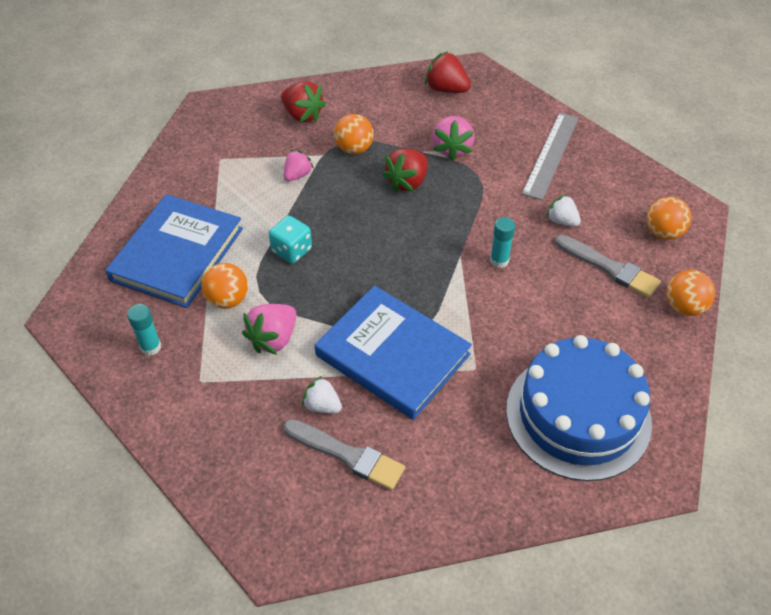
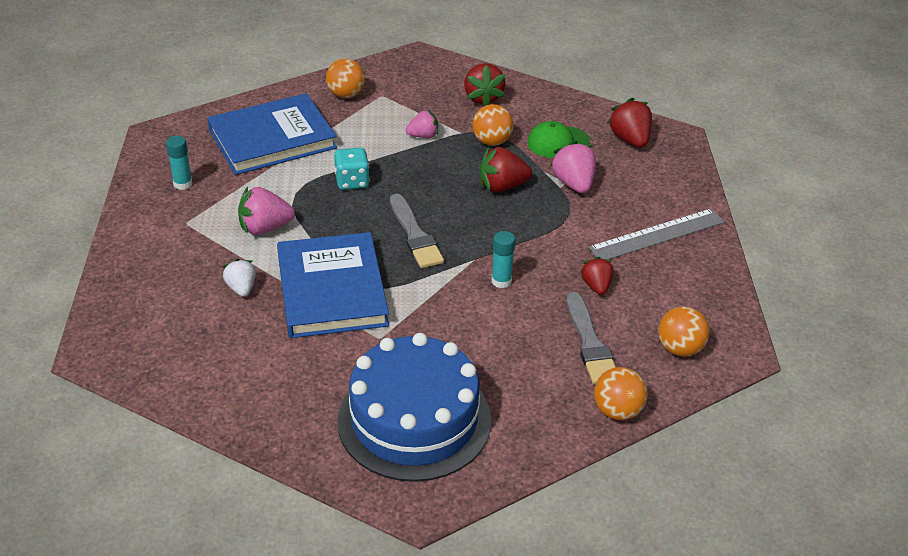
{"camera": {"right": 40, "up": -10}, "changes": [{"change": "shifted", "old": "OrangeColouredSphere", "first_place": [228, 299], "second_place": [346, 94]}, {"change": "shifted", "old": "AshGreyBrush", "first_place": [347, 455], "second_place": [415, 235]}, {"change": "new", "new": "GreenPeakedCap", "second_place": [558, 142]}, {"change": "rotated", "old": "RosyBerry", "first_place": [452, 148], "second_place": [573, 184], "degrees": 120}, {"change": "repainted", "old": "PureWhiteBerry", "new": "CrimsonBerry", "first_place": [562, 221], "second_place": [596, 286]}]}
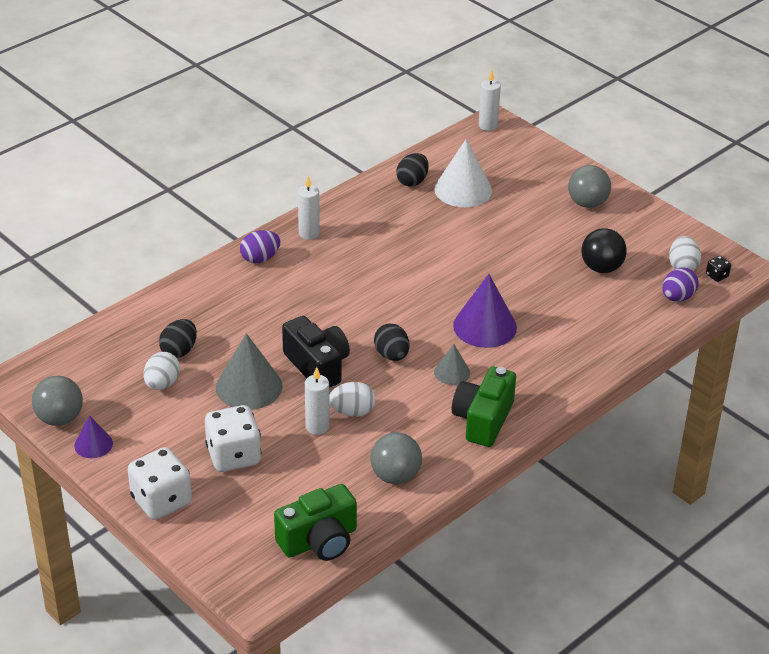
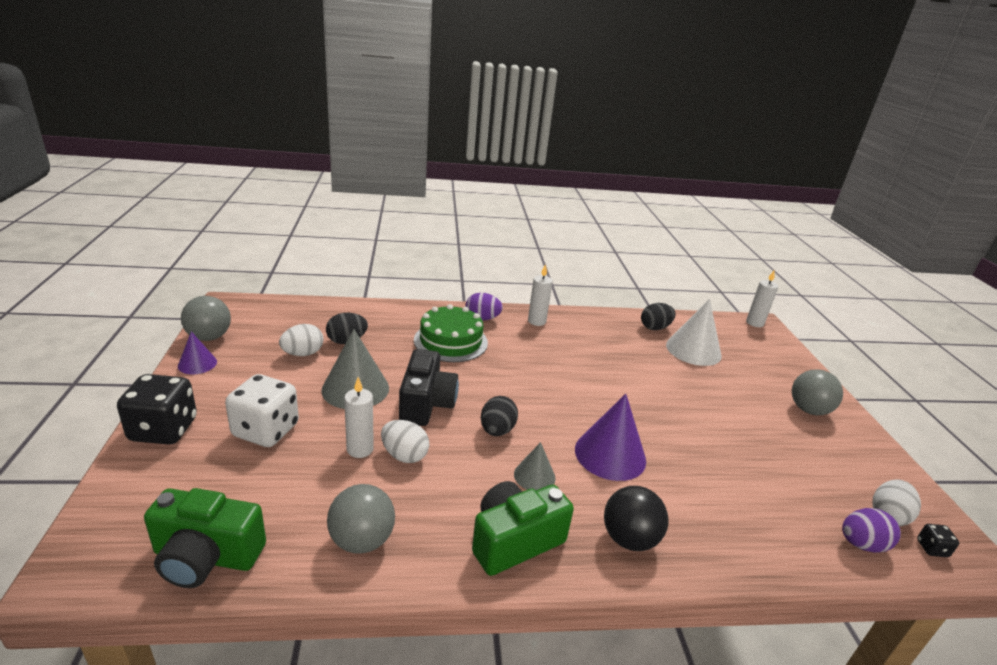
{"camera": {"right": 35, "up": -10}, "changes": [{"change": "repainted", "old": "PureWhiteGameDie", "new": "EbonyGameDie", "first_place": [161, 501], "second_place": [163, 430]}, {"change": "new", "new": "GreenCake", "second_place": [450, 341]}, {"change": "shifted", "old": "EbonySphere", "first_place": [601, 268], "second_place": [629, 539]}]}
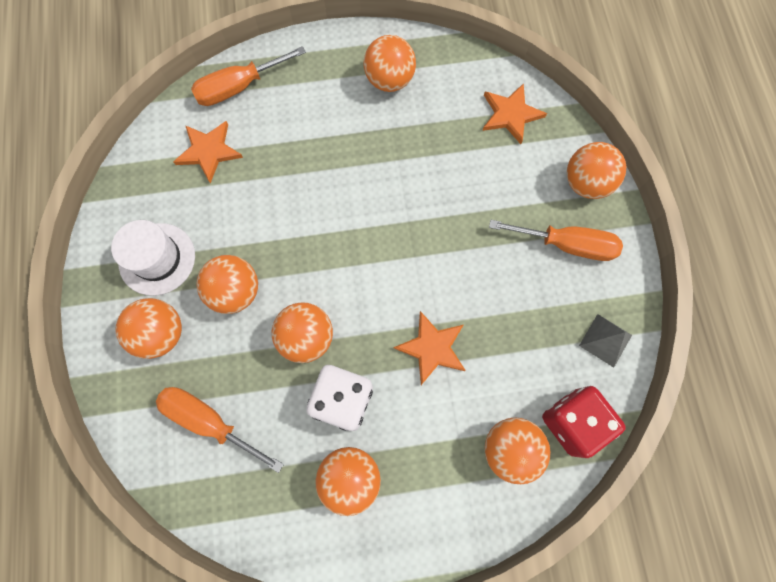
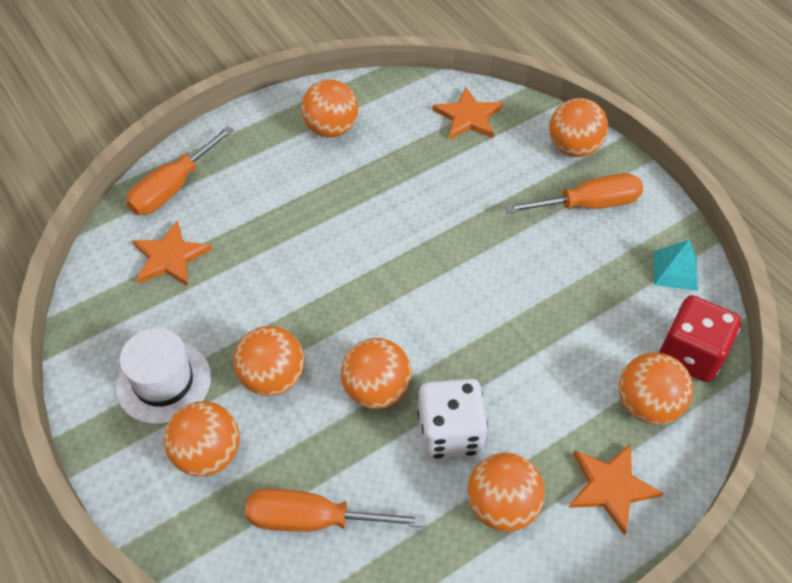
{"camera": {"right": -25, "up": -20}, "changes": [{"change": "shifted", "old": "OrangeColouredStarShape", "first_place": [432, 348], "second_place": [611, 487]}, {"change": "repainted", "old": "AshGreyPyramidShape", "new": "AquaPyramidShape", "first_place": [605, 340], "second_place": [675, 270]}]}
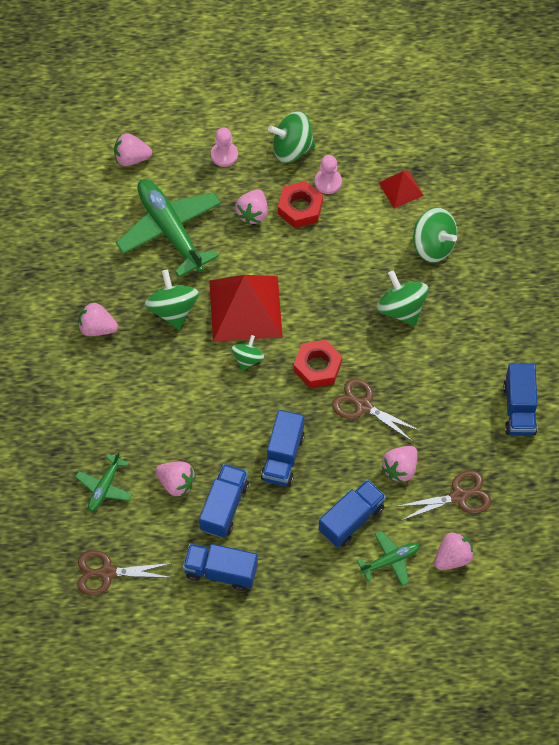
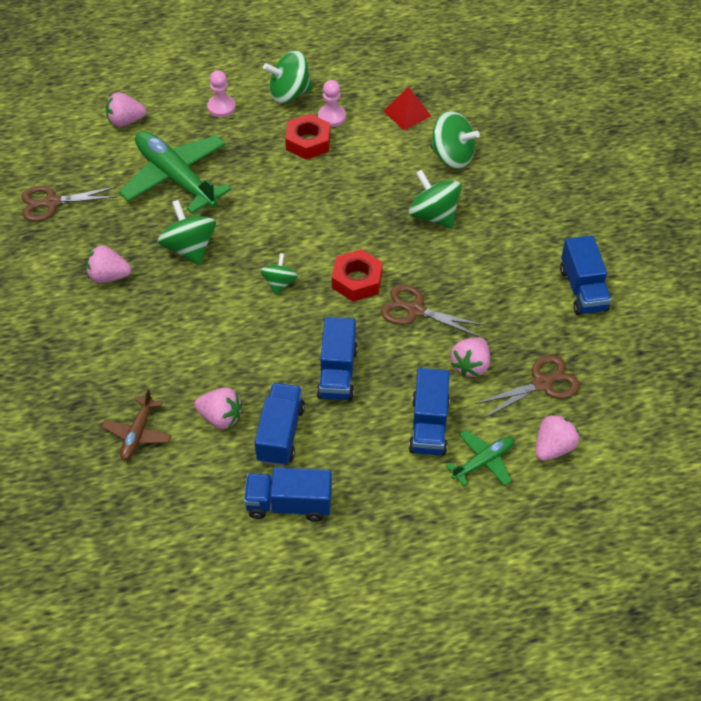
{"camera": {"right": -10, "up": -10}, "changes": [{"change": "shifted", "old": "RussetShears", "first_place": [107, 573], "second_place": [52, 203]}, {"change": "repainted", "old": "GreenPlane", "new": "RussetPlane", "first_place": [104, 487], "second_place": [138, 434]}, {"change": "rotated", "old": "BlueTruck", "first_place": [351, 519], "second_place": [429, 425], "degrees": 150}, {"change": "gone", "old": "CrimsonPyramidShape", "first_place": [245, 308]}, {"change": "gone", "old": "RosyBerry", "first_place": [253, 213]}]}
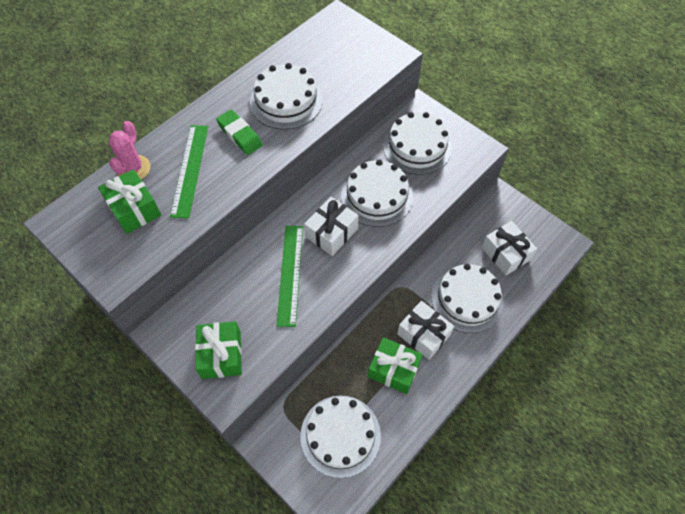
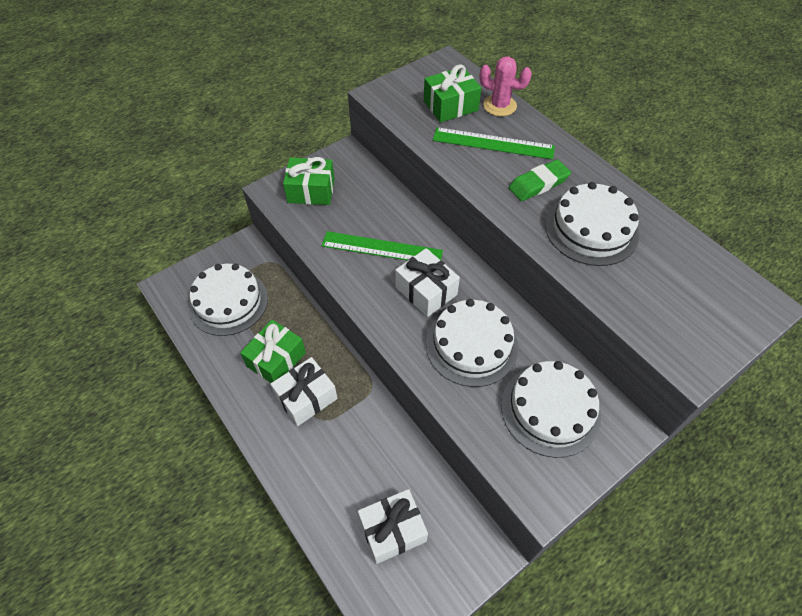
{"camera": {"right": 100, "up": -5}, "changes": [{"change": "gone", "old": "PureWhiteCake", "first_place": [467, 299]}]}
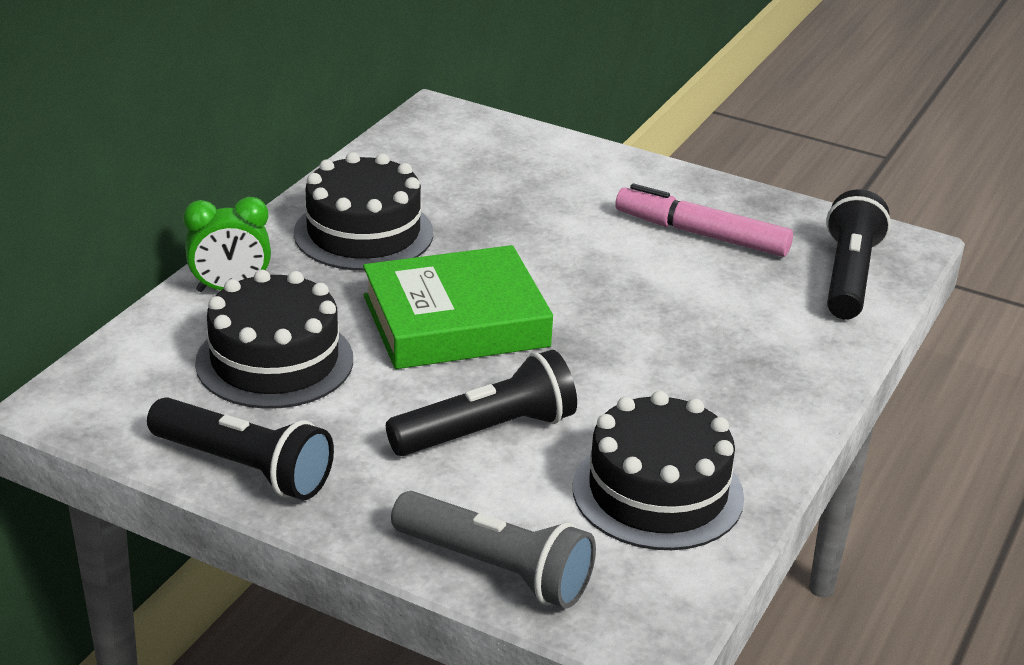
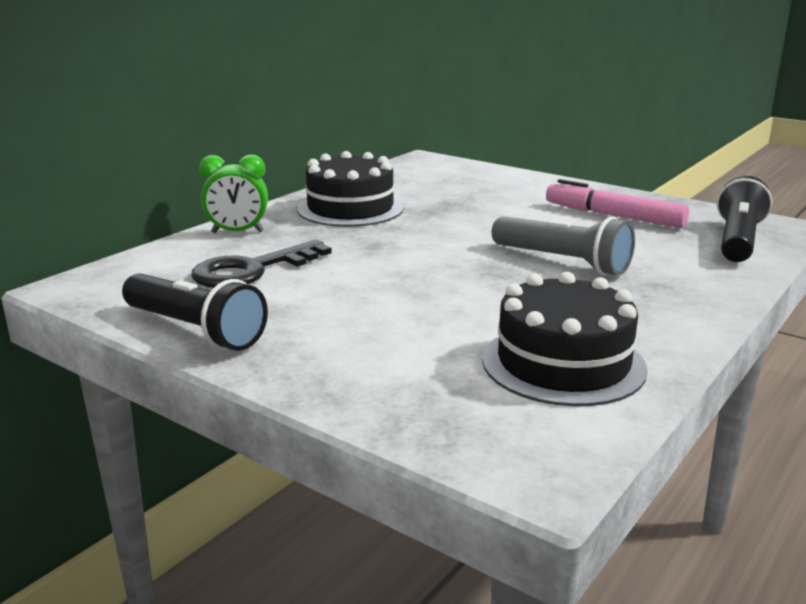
{"camera": {"right": 10, "up": -10}, "changes": [{"change": "swapped", "old": "EbonyCake", "new": "EbonyDoorKey", "first_place": [274, 361], "second_place": [252, 270]}, {"change": "shifted", "old": "AshGreyPocketTorch", "first_place": [495, 569], "second_place": [562, 262]}, {"change": "gone", "old": "GreenHardback", "first_place": [455, 321]}, {"change": "gone", "old": "EbonyPocketTorch", "first_place": [487, 432]}]}
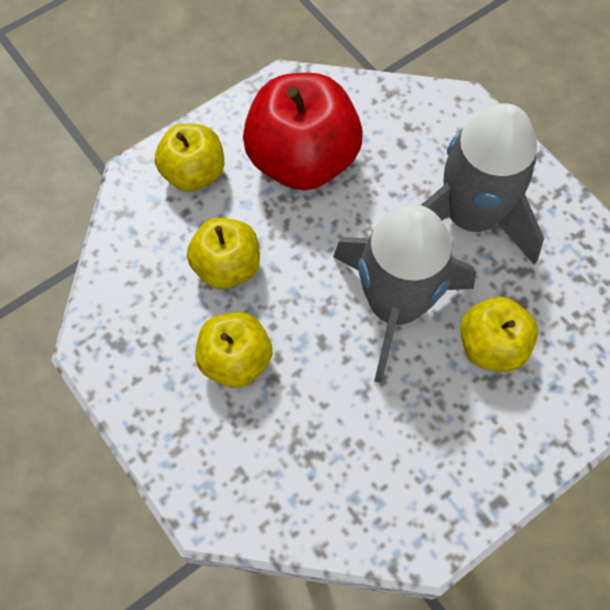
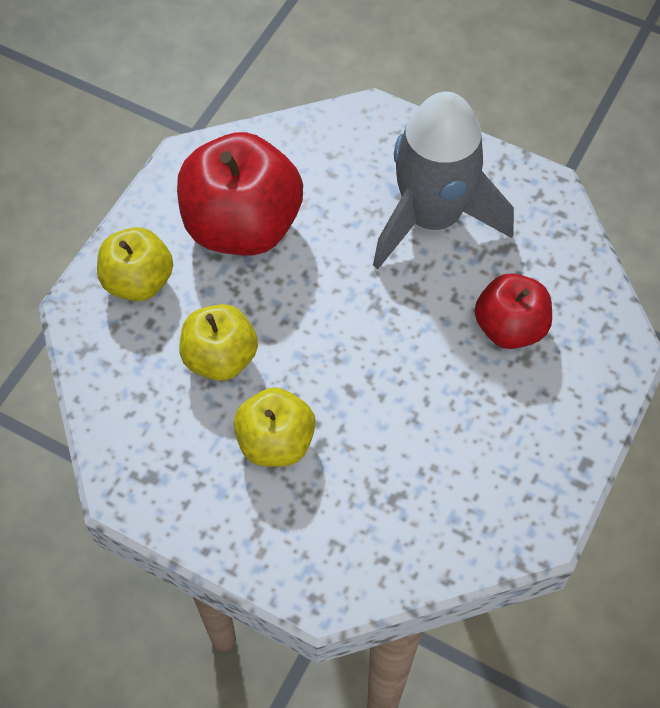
{"camera": {"right": -25, "up": -5}, "changes": [{"change": "repainted", "old": "BrightYellowAppleFruit", "new": "CrimsonAppleFruit", "first_place": [491, 346], "second_place": [509, 327]}, {"change": "gone", "old": "AshGreyToyRocket", "first_place": [395, 306]}]}
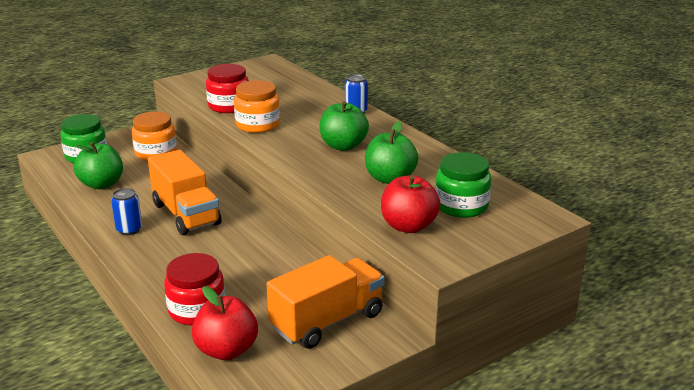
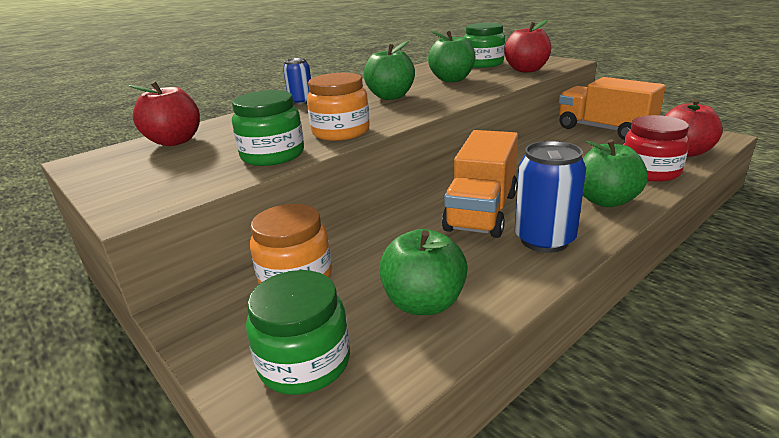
{"camera": {"right": -95, "up": 0}, "changes": [{"change": "new", "new": "CrimsonAppleFruit", "second_place": [175, 141]}, {"change": "repainted", "old": "CrimsonJar", "new": "GreenJar", "first_place": [229, 106], "second_place": [273, 155]}, {"change": "rotated", "old": "OrangeColouredTruck", "first_place": [186, 214], "second_place": [481, 211], "degrees": 150}, {"change": "scaled", "old": "BlueSodaCan", "first_place": [129, 230], "second_place": [544, 240], "factor": 1.62}, {"change": "new", "new": "GreenAppleFruit", "second_place": [605, 200]}]}
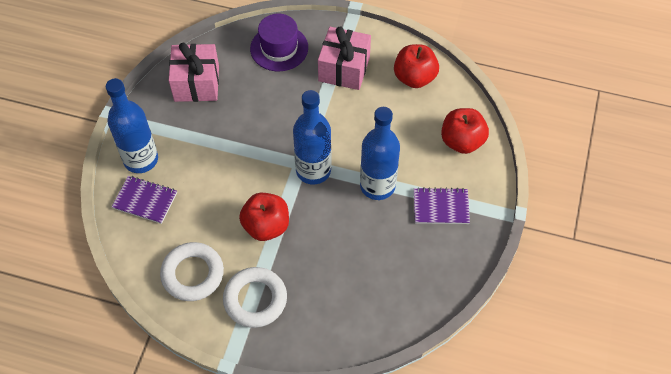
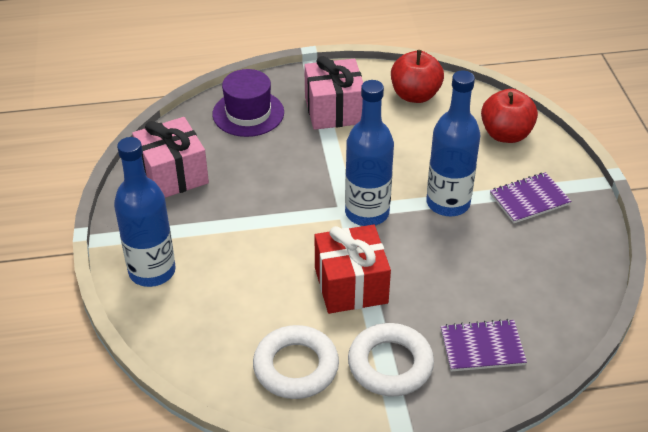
{"camera": {"right": -25, "up": -15}, "changes": [{"change": "swapped", "old": "CrimsonAppleFruit", "new": "CrimsonGift", "first_place": [266, 226], "second_place": [351, 285]}, {"change": "shifted", "old": "PurpleNotepad", "first_place": [145, 200], "second_place": [482, 347]}]}
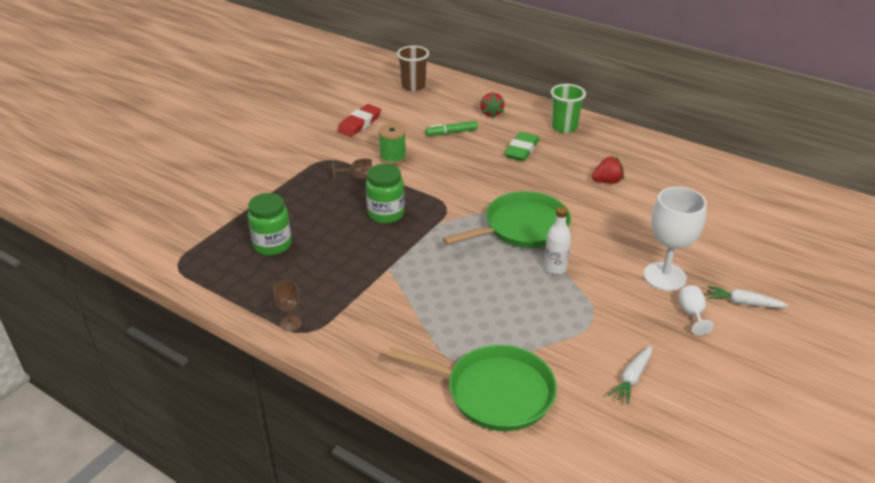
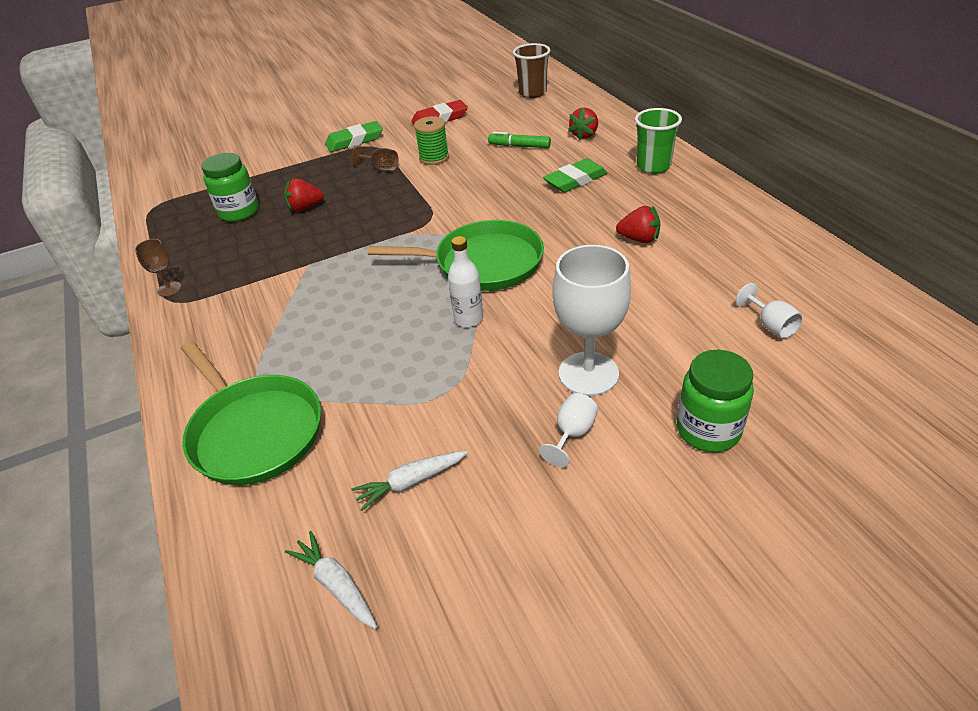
{"camera": {"right": 35, "up": 5}, "changes": [{"change": "new", "new": "CrimsonBerry", "second_place": [305, 208]}, {"change": "shifted", "old": "PureWhiteRootVegetable", "first_place": [743, 303], "second_place": [336, 585]}, {"change": "new", "new": "GreenPencilEraser", "second_place": [354, 141]}, {"change": "shifted", "old": "GreenJar", "first_place": [386, 214], "second_place": [708, 430]}, {"change": "new", "new": "PureWhiteWineGlass", "second_place": [770, 325]}]}
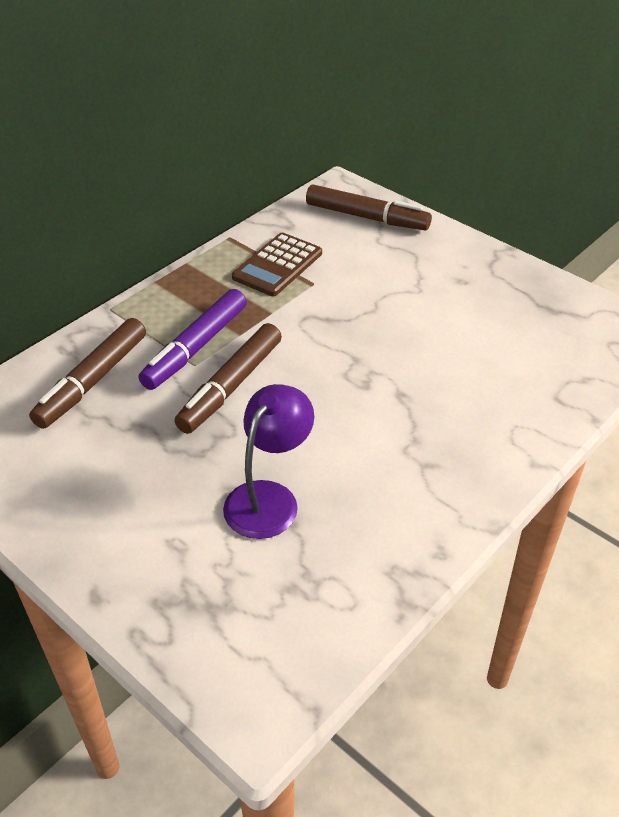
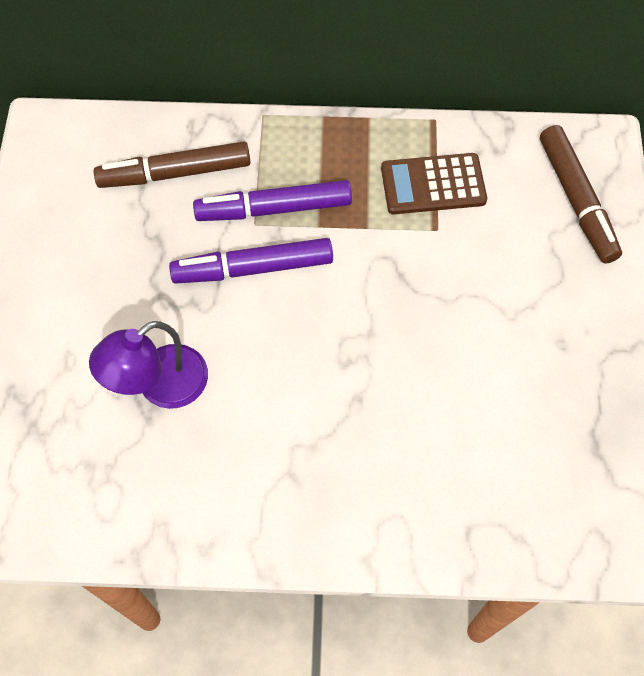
{"camera": {"right": 50, "up": 20}, "changes": [{"change": "rotated", "old": "PurpleReadingLamp", "first_place": [269, 498], "second_place": [160, 386], "degrees": 150}, {"change": "repainted", "old": "RussetFeltPen", "new": "PurpleFeltPen", "first_place": [230, 386], "second_place": [253, 268]}]}
